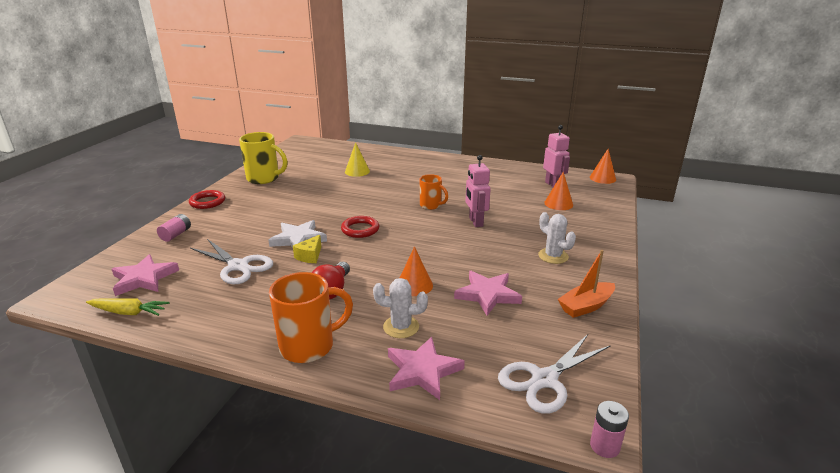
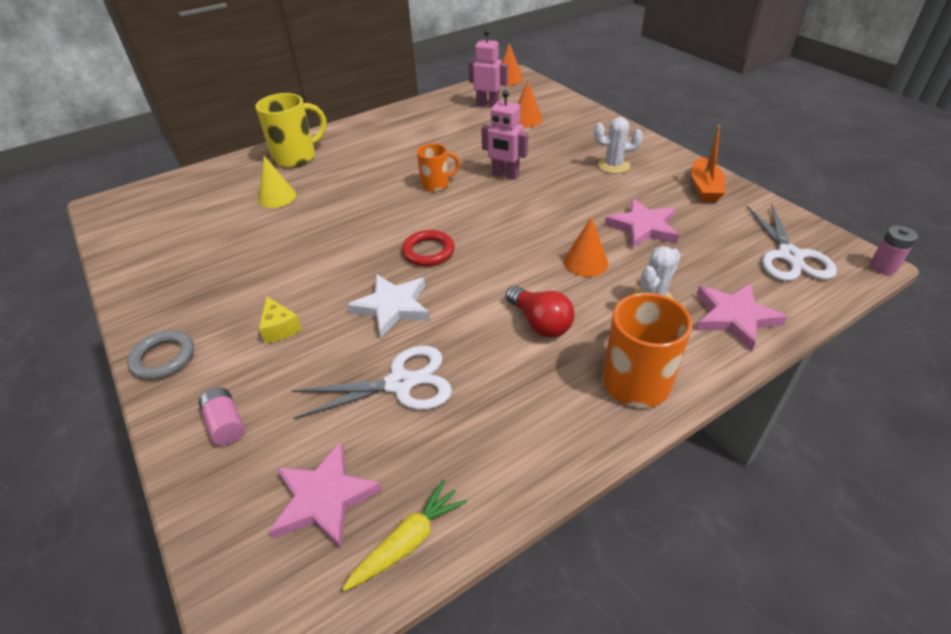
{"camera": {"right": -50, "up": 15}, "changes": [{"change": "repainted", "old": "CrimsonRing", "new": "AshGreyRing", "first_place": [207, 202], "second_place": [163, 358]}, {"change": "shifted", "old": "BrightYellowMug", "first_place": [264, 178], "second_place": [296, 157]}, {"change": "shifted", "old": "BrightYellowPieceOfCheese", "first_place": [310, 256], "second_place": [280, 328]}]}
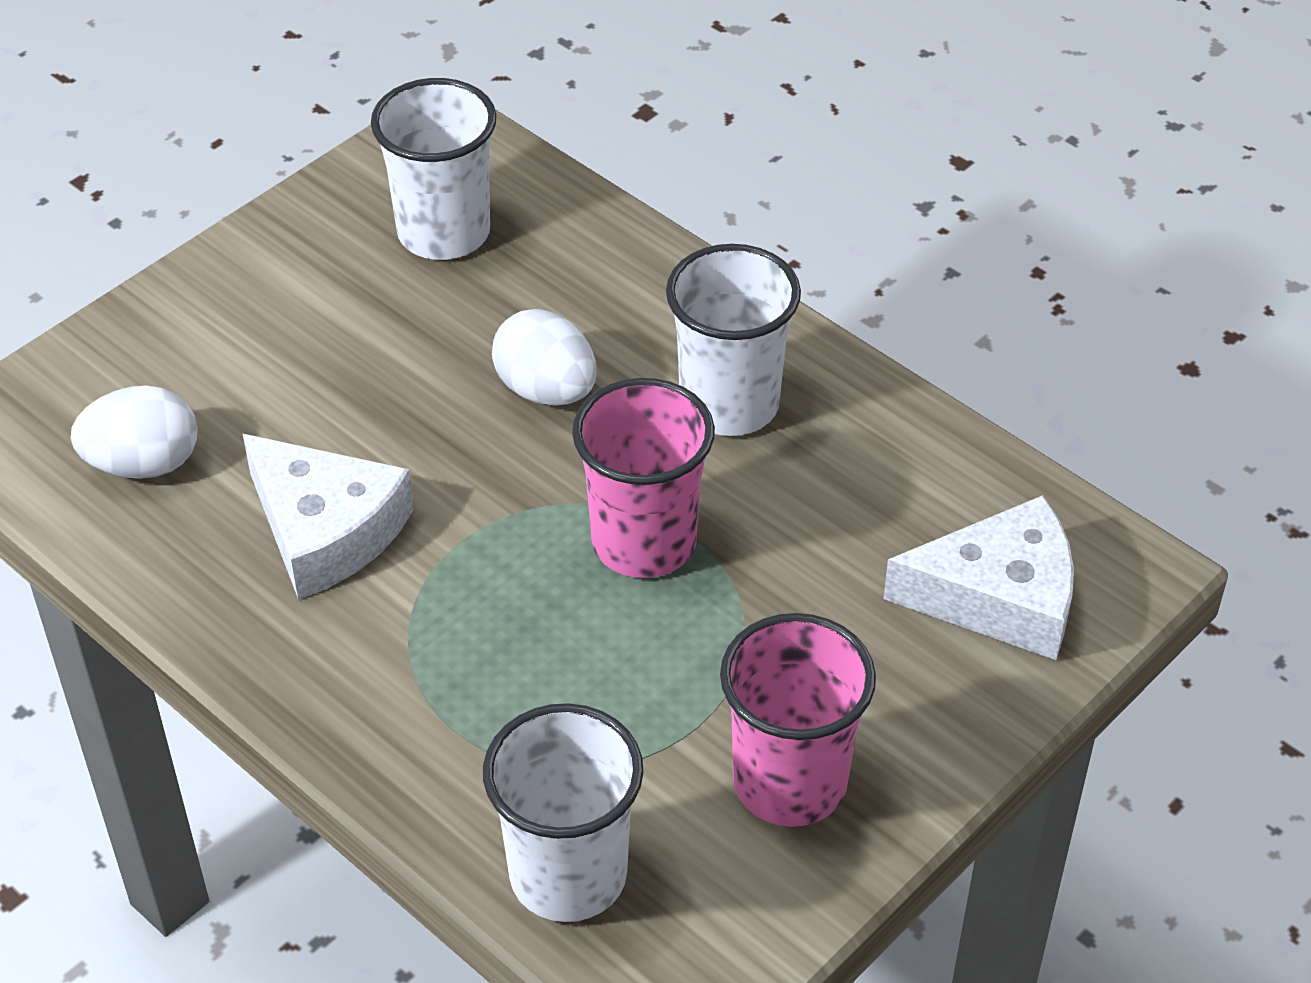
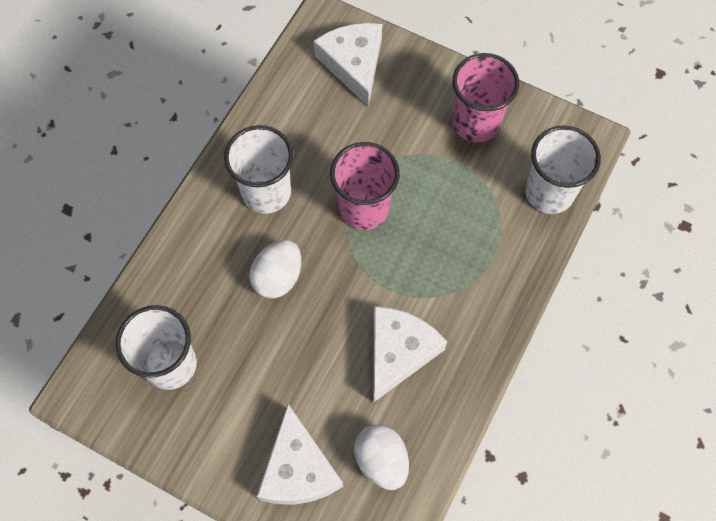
{"camera": {"right": -105, "up": 20}, "changes": [{"change": "new", "new": "PureWhitePieceOfCheese", "second_place": [298, 469]}]}
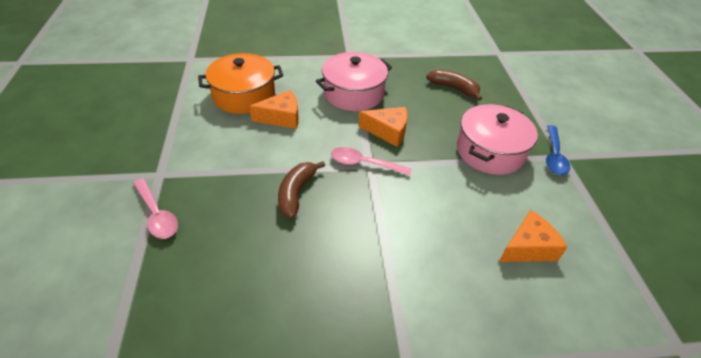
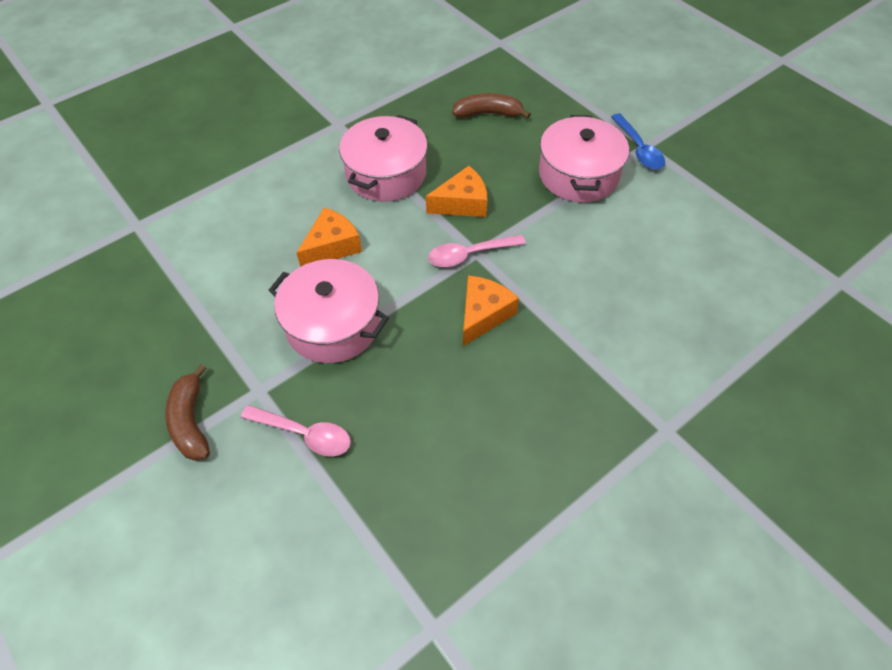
{"camera": {"right": -30, "up": 10}, "changes": [{"change": "shifted", "old": "RussetBanana", "first_place": [296, 193], "second_place": [191, 421]}, {"change": "new", "new": "RosyCookingPot", "second_place": [333, 324]}, {"change": "shifted", "old": "OrangeColouredPieceOfCheese", "first_place": [528, 247], "second_place": [483, 315]}, {"change": "gone", "old": "OrangeColouredCookingPot", "first_place": [244, 95]}]}
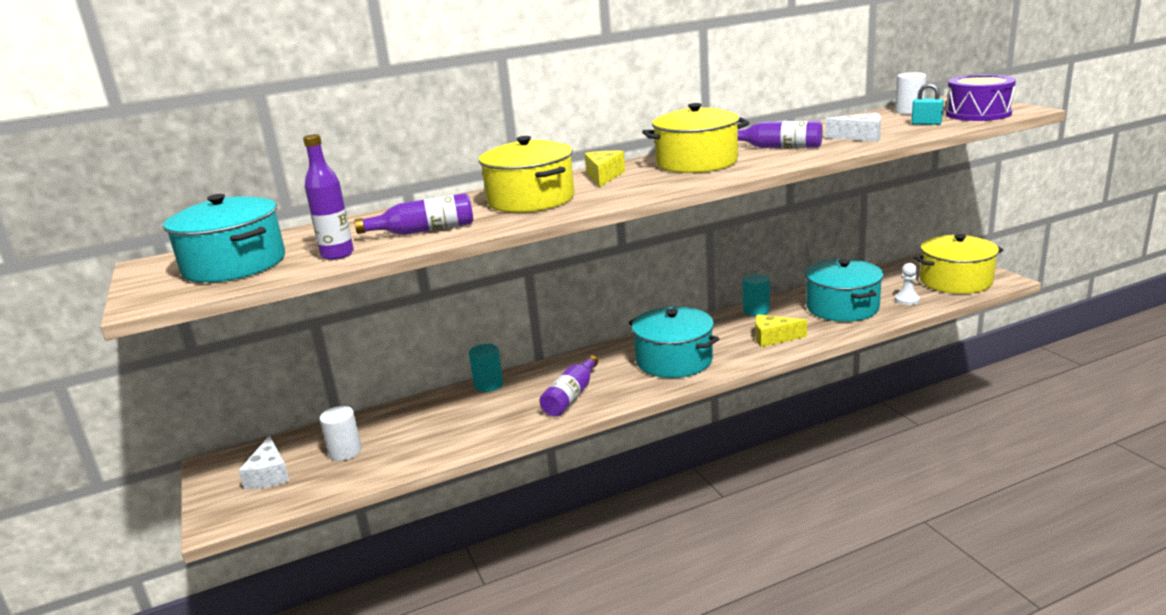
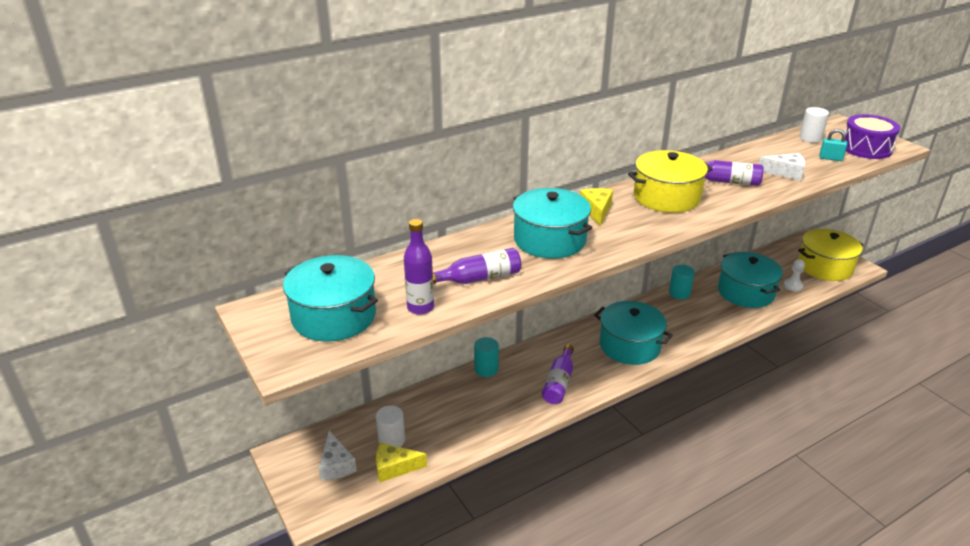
{"camera": {"right": -10, "up": 10}, "changes": [{"change": "shifted", "old": "BrightYellowPieceOfCheese", "first_place": [773, 338], "second_place": [394, 467]}, {"change": "repainted", "old": "BrightYellowCookingPot", "new": "AquaCookingPot", "first_place": [530, 200], "second_place": [549, 240]}]}
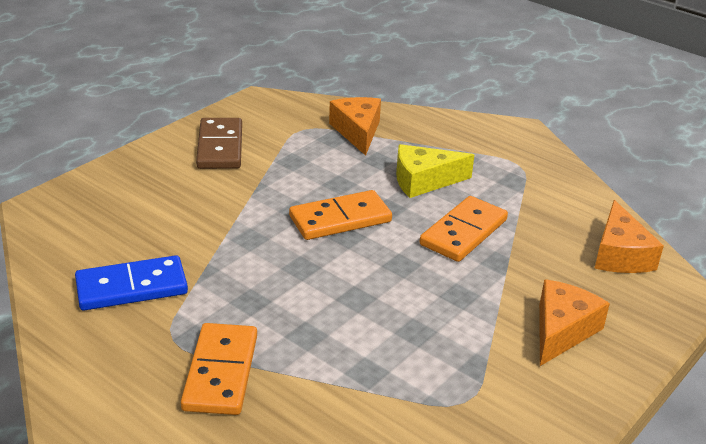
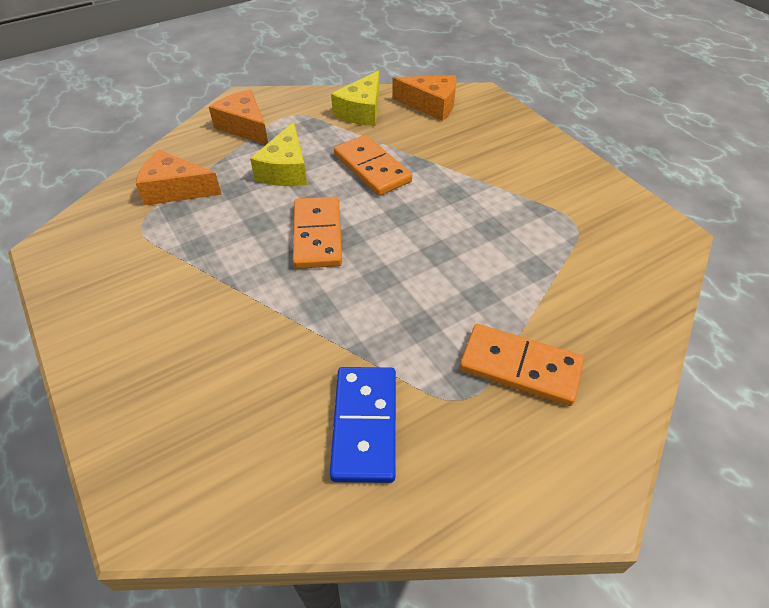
{"camera": {"right": -70, "up": 15}, "changes": [{"change": "shifted", "old": "OrangeColouredPieceOfCheese", "first_place": [562, 331], "second_place": [245, 127]}, {"change": "new", "new": "BrightYellowPieceOfCheese", "second_place": [361, 111]}, {"change": "gone", "old": "RussetDomino", "first_place": [220, 147]}]}
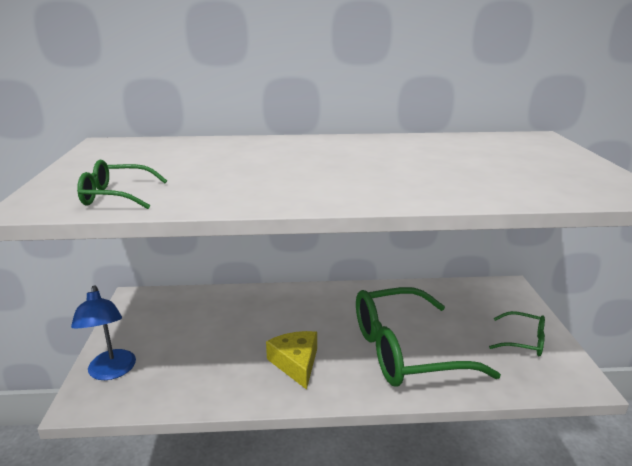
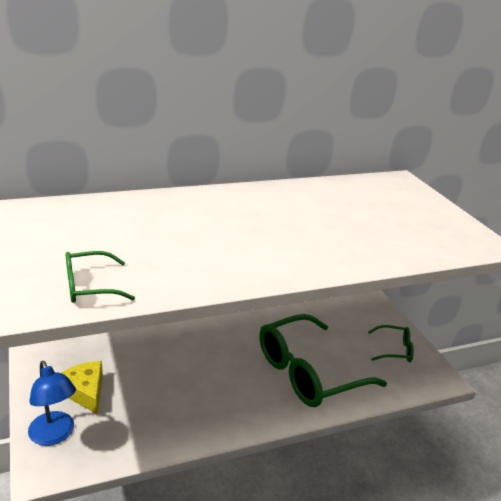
{"camera": {"right": -20, "up": 5}, "changes": [{"change": "shifted", "old": "BrightYellowPieceOfCheese", "first_place": [296, 363], "second_place": [84, 392]}]}
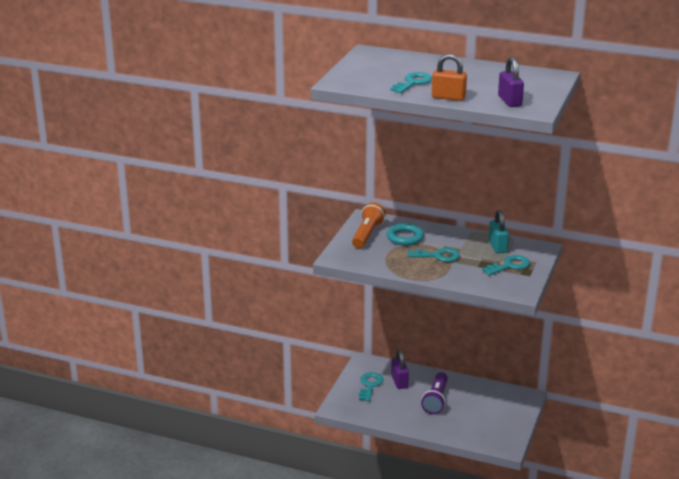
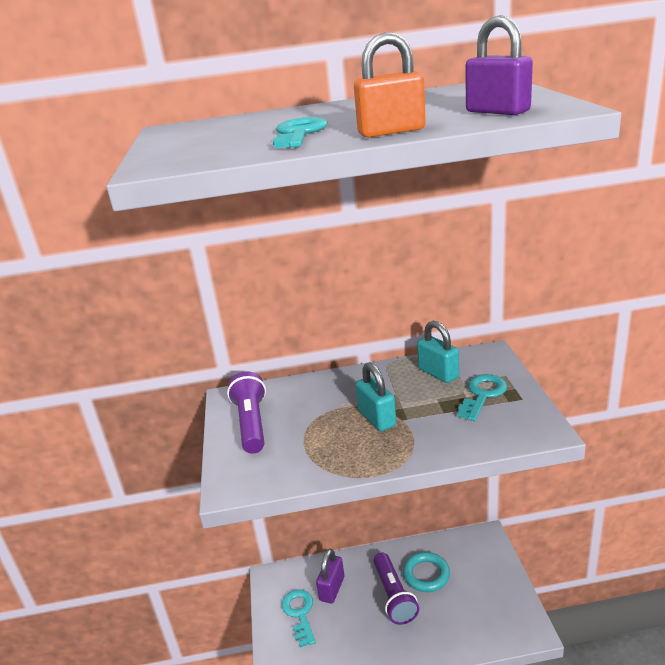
{"camera": {"right": -25, "up": 0}, "changes": [{"change": "repainted", "old": "OrangeColouredPocketTorch", "new": "PurplePocketTorch", "first_place": [367, 234], "second_place": [251, 423]}, {"change": "rotated", "old": "PurpleSmallLock", "first_place": [399, 381], "second_place": [332, 588], "degrees": 60}, {"change": "swapped", "old": "AquaDoorKey", "new": "AquaSmallLock", "first_place": [437, 256], "second_place": [377, 418]}, {"change": "shifted", "old": "AquaRing", "first_place": [405, 237], "second_place": [426, 574]}]}
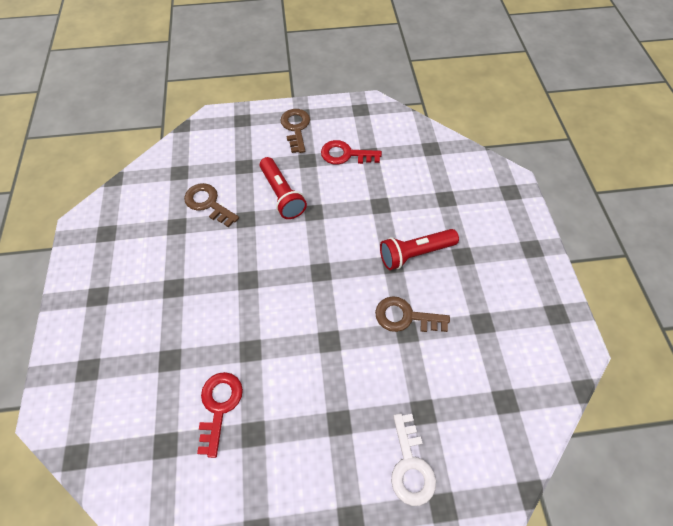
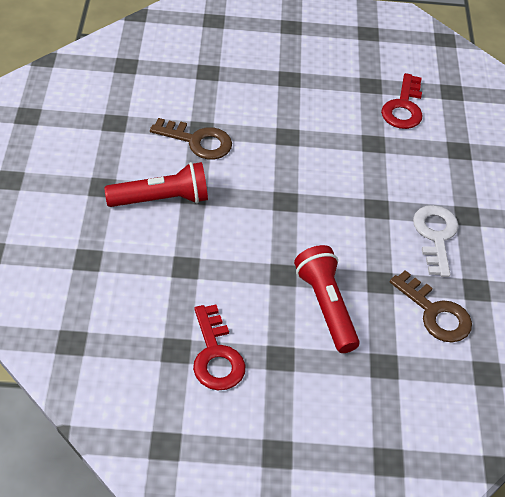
{"camera": {"right": -175, "up": -10}, "changes": [{"change": "rotated", "old": "CrimsonDoorKey", "first_place": [345, 154], "second_place": [216, 356], "degrees": 60}, {"change": "shifted", "old": "PureWhiteDoorKey", "first_place": [410, 466], "second_place": [435, 235]}, {"change": "gone", "old": "RussetDoorKey", "first_place": [296, 128]}]}
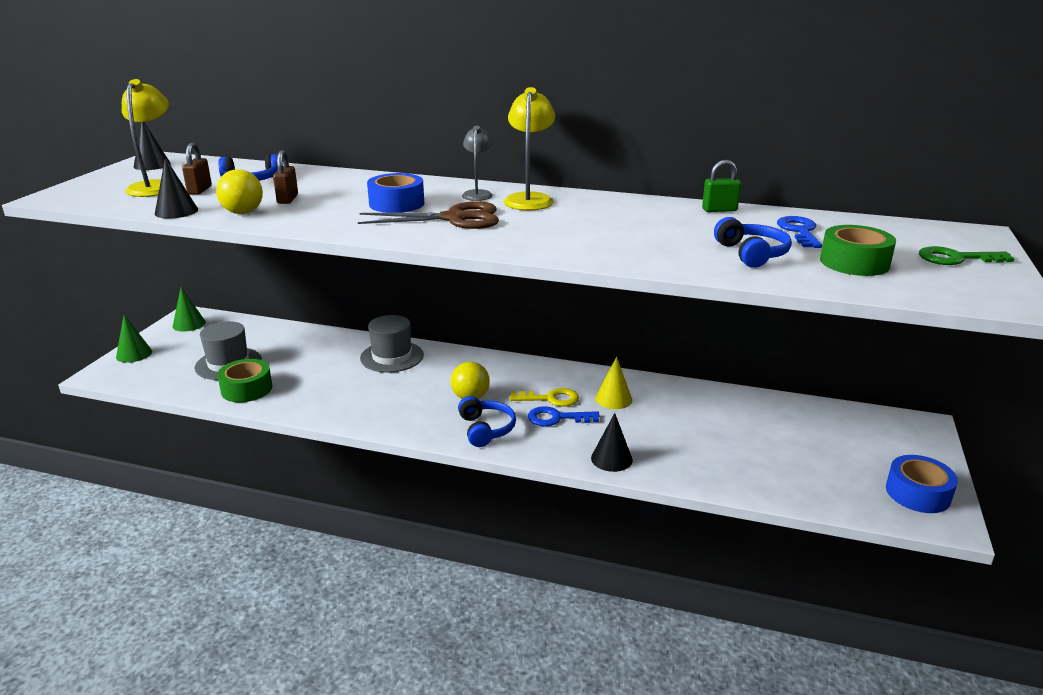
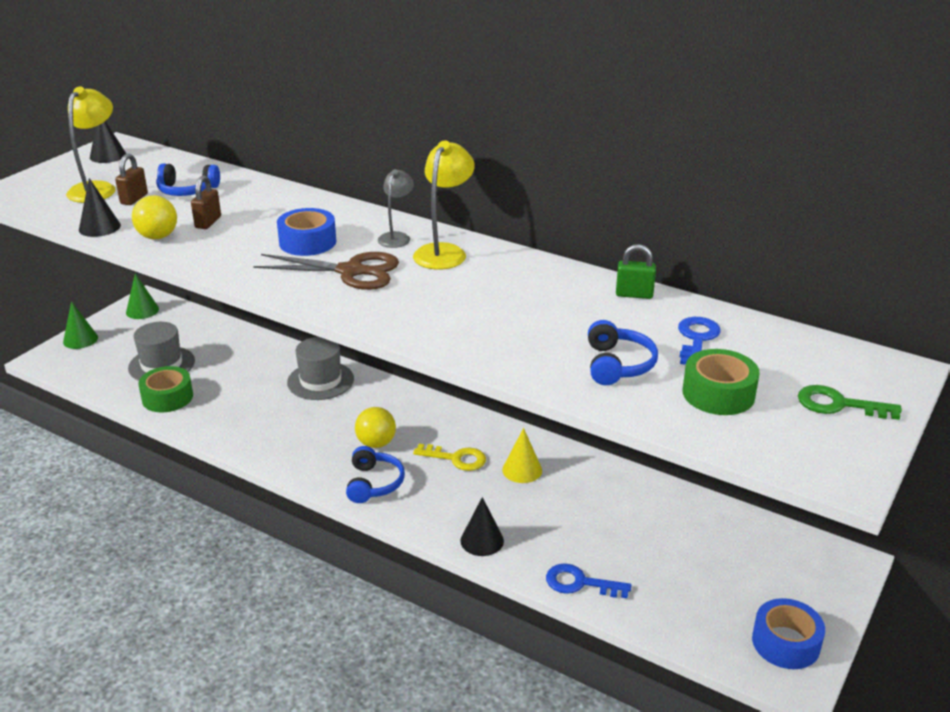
{"camera": {"right": 15, "up": 5}, "changes": [{"change": "shifted", "old": "BlueDoorKey", "first_place": [557, 418], "second_place": [580, 583]}]}
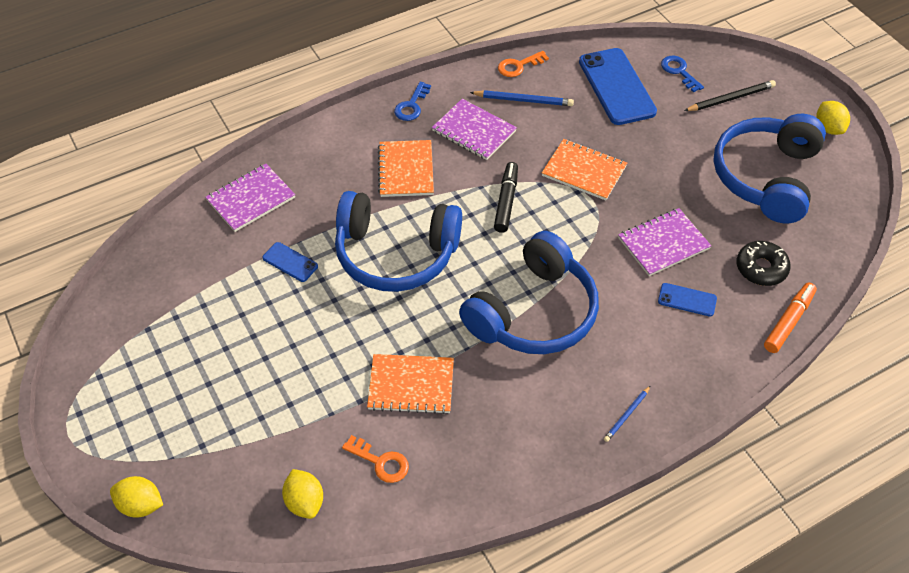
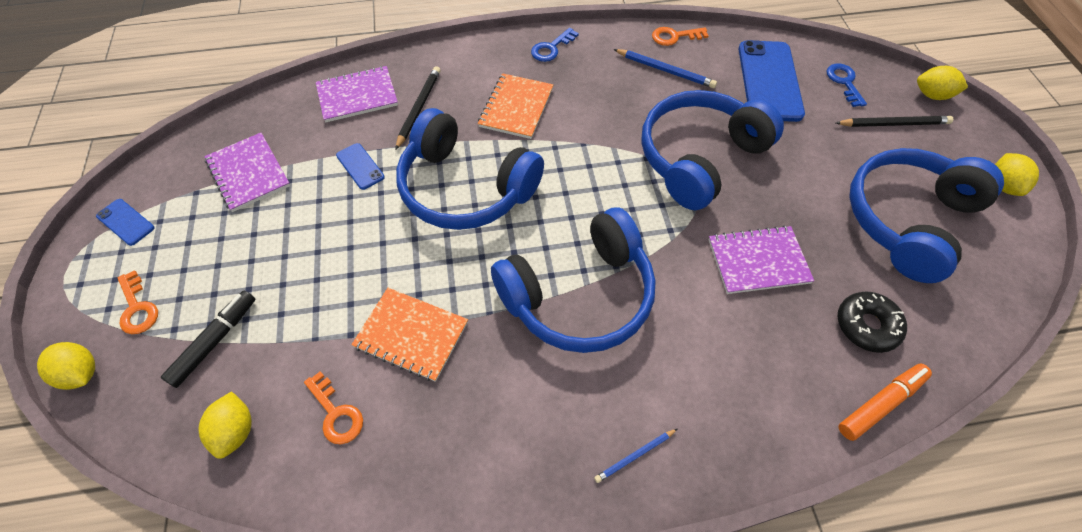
{"camera": {"right": 20, "up": 5}, "changes": [{"change": "shifted", "old": "BluePhone", "first_place": [687, 300], "second_place": [125, 222]}, {"change": "new", "new": "OrangeColouredDoorKey", "second_place": [137, 308]}, {"change": "shifted", "old": "EbonyFeltPen", "first_place": [506, 201], "second_place": [215, 341]}, {"change": "shifted", "old": "PurpleNotepad", "first_place": [474, 131], "second_place": [248, 173]}, {"change": "new", "new": "EbonyWoodenPencil", "second_place": [418, 108]}, {"change": "swapped", "old": "OrangeColouredNotepad", "new": "BlueHeadset", "first_place": [584, 171], "second_place": [699, 157]}, {"change": "new", "new": "BrightYellowLemon", "second_place": [932, 95]}]}
